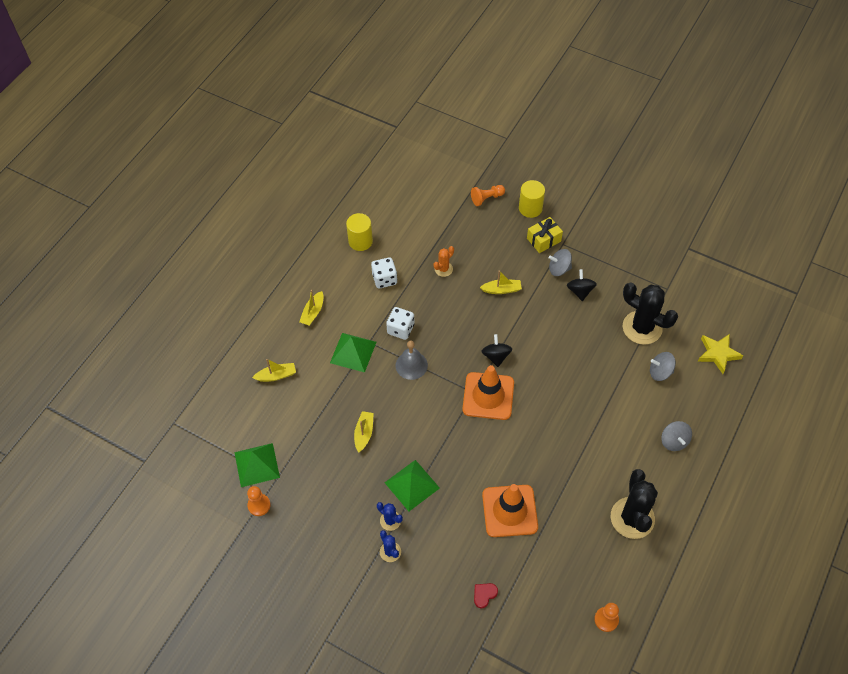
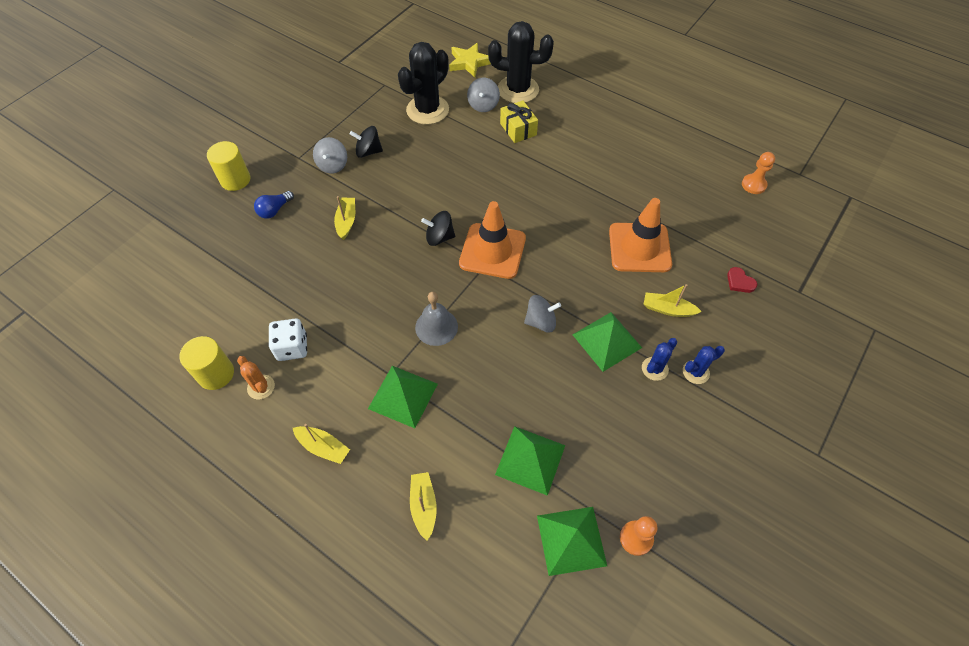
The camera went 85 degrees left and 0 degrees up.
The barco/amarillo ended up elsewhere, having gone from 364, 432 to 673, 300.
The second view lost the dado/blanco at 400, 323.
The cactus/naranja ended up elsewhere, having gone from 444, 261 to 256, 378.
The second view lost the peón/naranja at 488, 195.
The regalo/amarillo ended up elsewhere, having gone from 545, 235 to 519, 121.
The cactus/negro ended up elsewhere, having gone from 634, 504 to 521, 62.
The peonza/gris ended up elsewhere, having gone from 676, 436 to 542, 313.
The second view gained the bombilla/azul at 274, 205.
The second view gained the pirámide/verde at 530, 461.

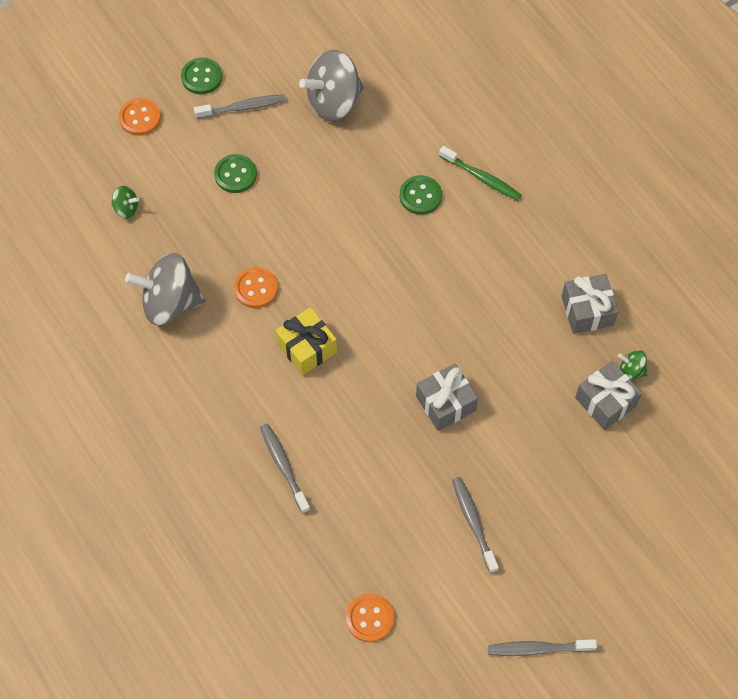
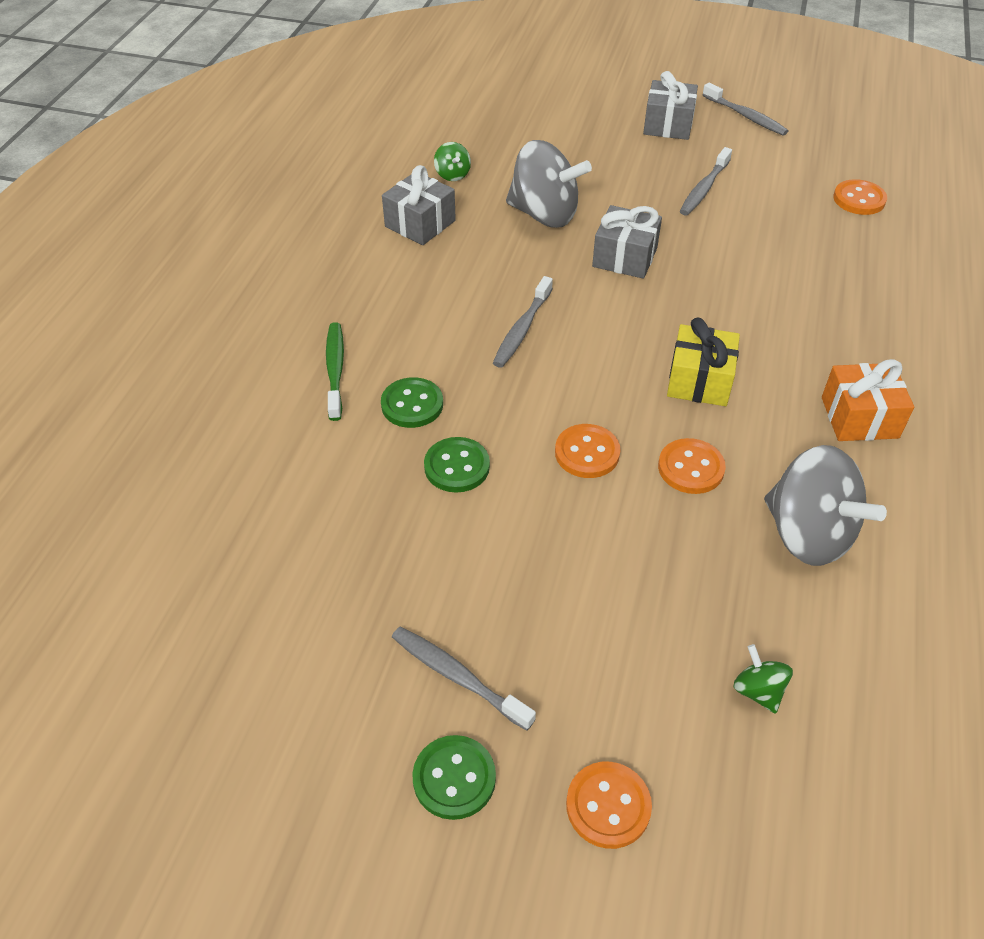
The camera went 130 degrees left and 15 degrees down.
The botón/verde ended up elsewhere, having gone from 235, 173 to 457, 465.
The cepillo de dientes/gris ended up elsewhere, having gone from 285, 469 to 523, 322.
The peonza/gris ended up elsewhere, having gone from 331, 85 to 549, 184.
The regalo/gris ended up elsewhere, having gone from 608, 395 to 670, 105.
The second view gained the botón/naranja at 588, 451.
The second view gained the regalo/naranja at 868, 400.

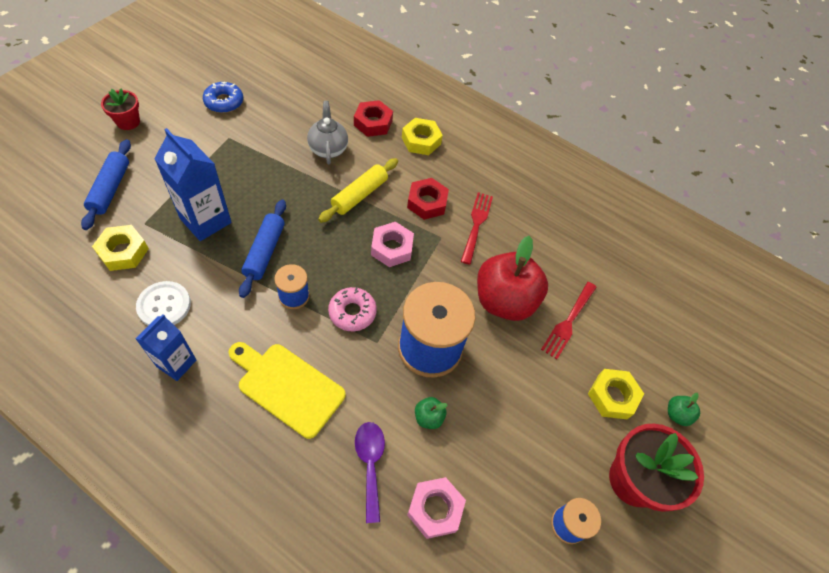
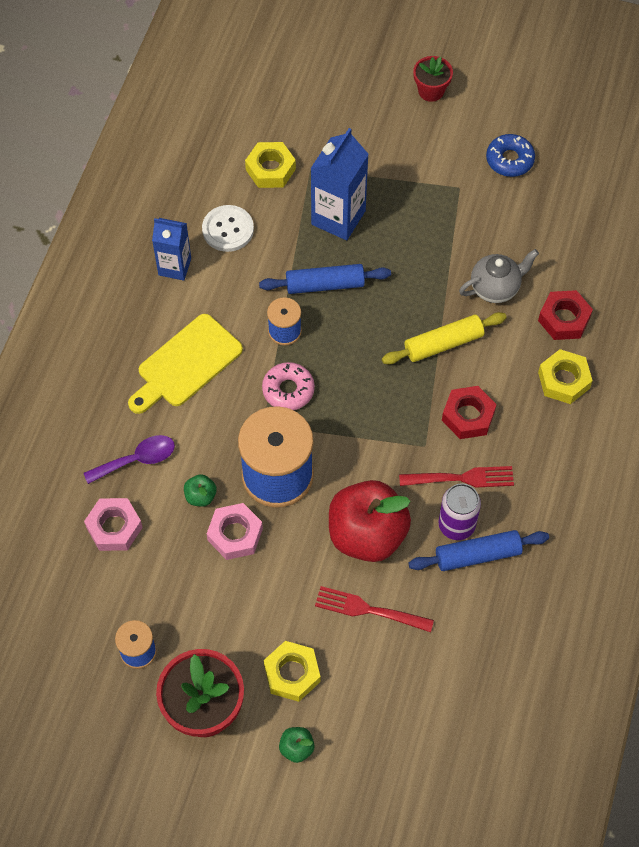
The camera went 80 degrees right and 5 degrees up.
The rodillo/azul ended up elsewhere, having gone from 106, 184 to 479, 550.
The tabla de cortar/amarillo at 287, 390 ended up facing another way, 150 degrees counterclockwise from before.
The rodillo/amarillo at 358, 190 ended up facing another way, 45 degrees counterclockwise from before.
The tuerca/rosa ended up elsewhere, having gone from 392, 244 to 235, 531.
The second view gained the lata/morado at 459, 511.

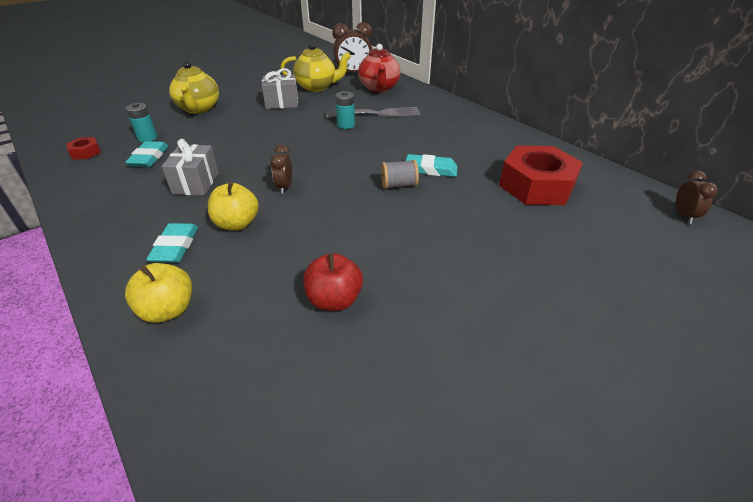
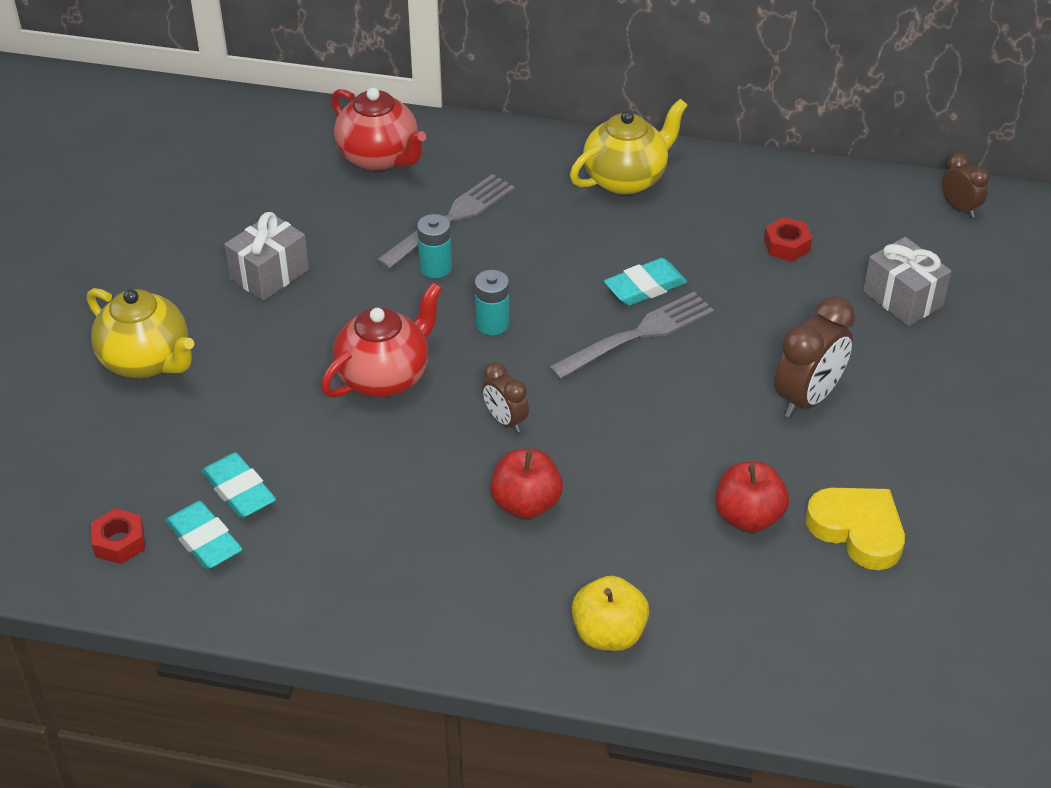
The camera went 40 degrees left and 5 degrees up.
The pila/turquesa ended up elsewhere, having gone from 141, 122 to 492, 302.
The goma de borrar/turquesa ended up elsewhere, having gone from 172, 243 to 203, 535.
The regalo/gris ended up elsewhere, having gone from 190, 167 to 907, 281.
What was the manzana/amarillo at 233, 206 turned into the manzana/rojo at 526, 484.
The tetera/amarillo ended up elsewhere, having gone from 316, 67 to 629, 147.
The despertador/marrón ended up elsewhere, having gone from 352, 47 to 814, 357.
Where the carrete/gris stood at 400, 174, the tenedor/gris came to stand at 631, 335.
The size of the tuerca/rojo at 541, 175 changed by a factor of 0.43.
The second view gained the tetera/rojo at 381, 340.
The second view gained the corazón/amarillo at 855, 529.

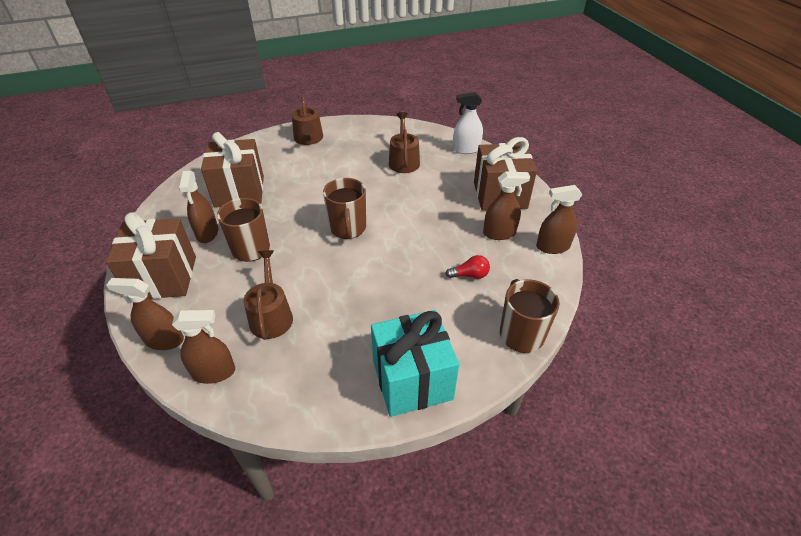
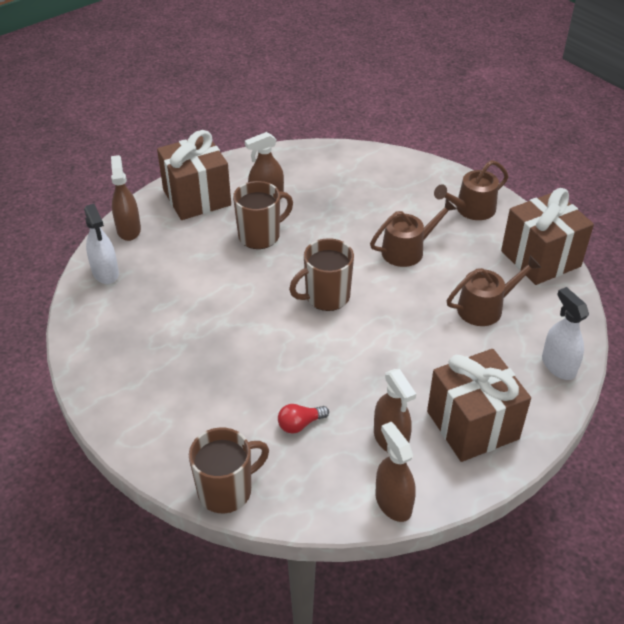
The camera went 70 degrees right and 0 degrees up.
What was the pulverizador/marrón at 203, 347 turned into the pulverizador/blanco at 101, 244.
The regalo/marrón ended up elsewhere, having gone from 232, 170 to 547, 236.
The regadera/marrón ended up elsewhere, having gone from 268, 295 to 413, 233.
The second view lost the regalo/turquesa at 415, 363.
The bombilla/rojo at 467, 267 ended up facing another way, 90 degrees clockwise from before.

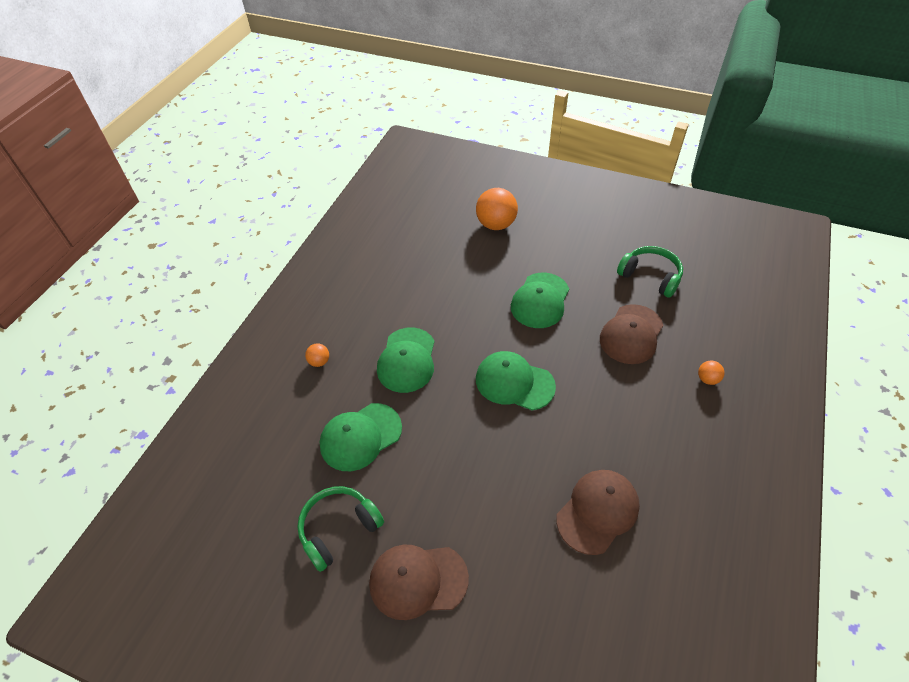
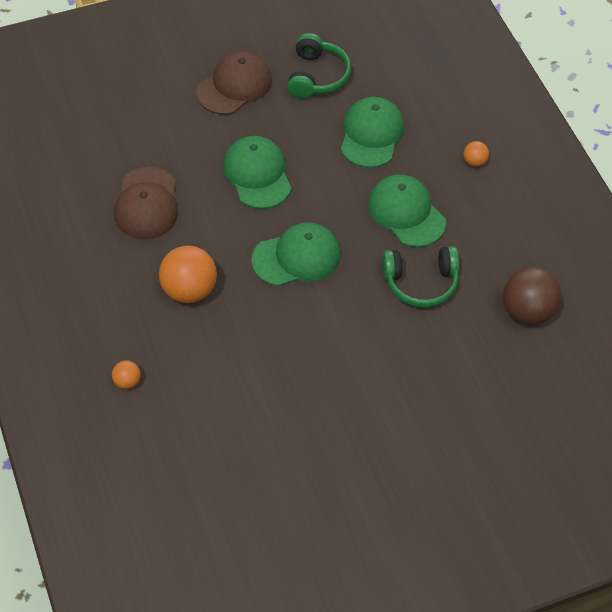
The camera went 135 degrees right and 5 degrees up.
The pelota/naranja ended up elsewhere, having gone from 497, 209 to 188, 274.
The gorra/verde ended up elsewhere, having gone from 540, 300 to 257, 172.
The second view lost the gorra/marrón at 631, 334.
The auriculares/verde ended up elsewhere, having gone from 650, 272 to 420, 277.
The second view gained the pelota/marrón at 532, 296.

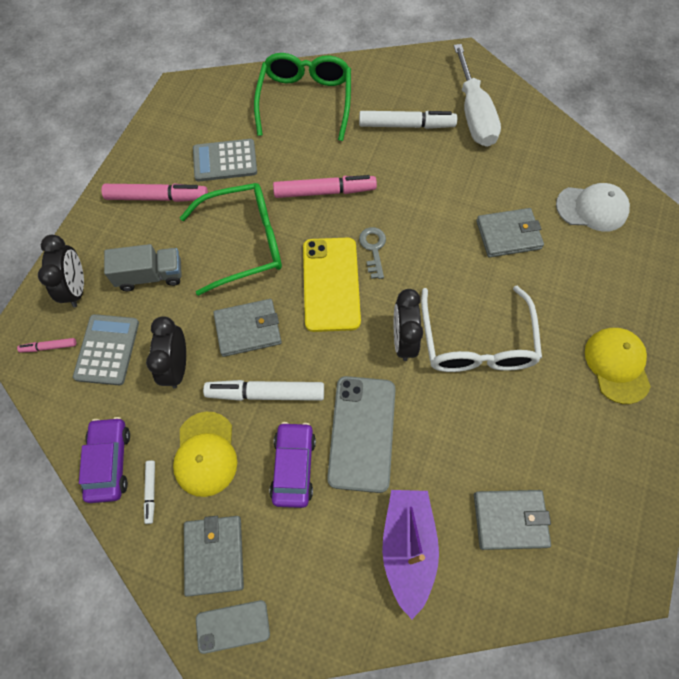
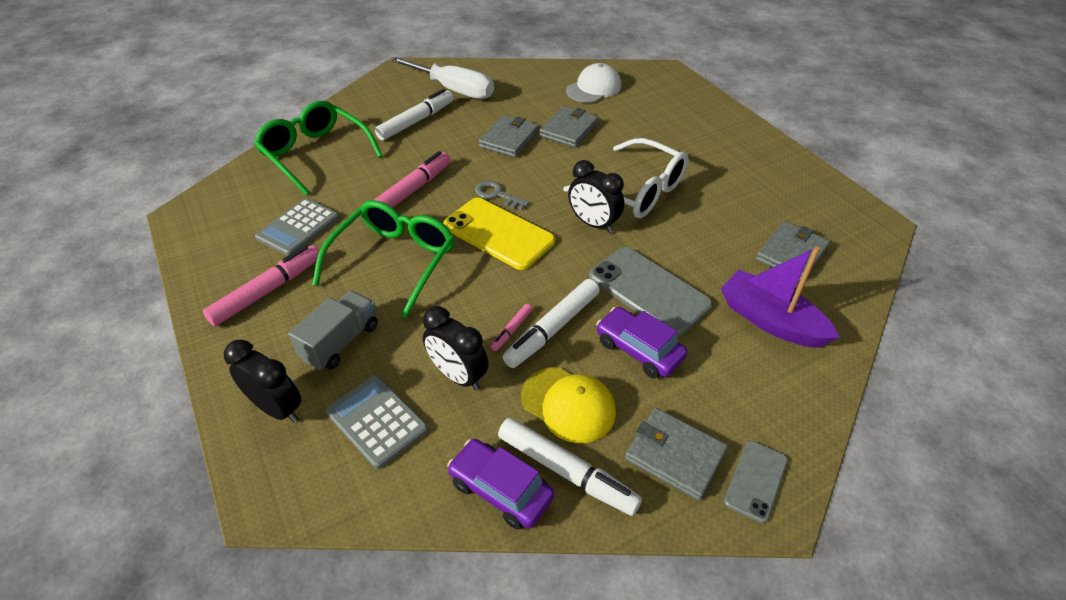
The camera went 50 degrees left and 20 degrees down.
The rotulador/rosa ended up elsewhere, having gone from 46, 345 to 511, 327.
The size of the rotulador/blanco at 149, 492 changed by a factor of 2.06.
The cartera/gris ended up elsewhere, having gone from 247, 328 to 508, 136.
The second view lost the gorra/amarillo at 618, 366.

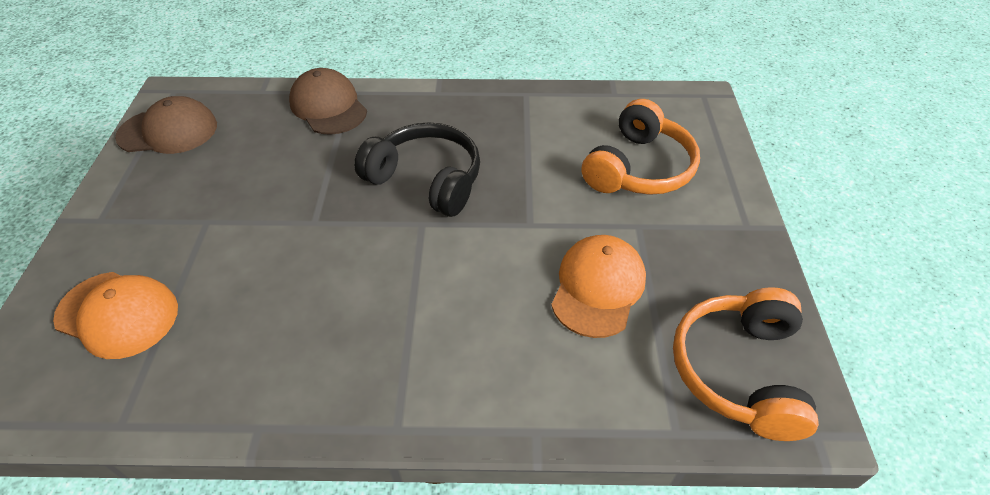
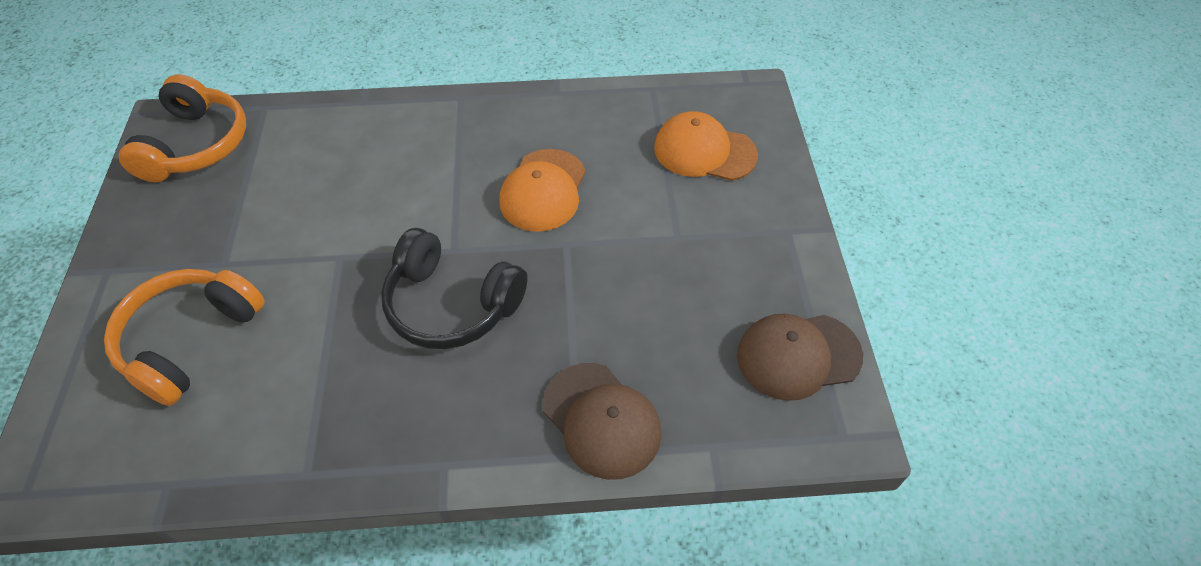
The camera went 175 degrees right and 5 degrees up.
The gorra/naranja ended up elsewhere, having gone from 598, 286 to 542, 190.

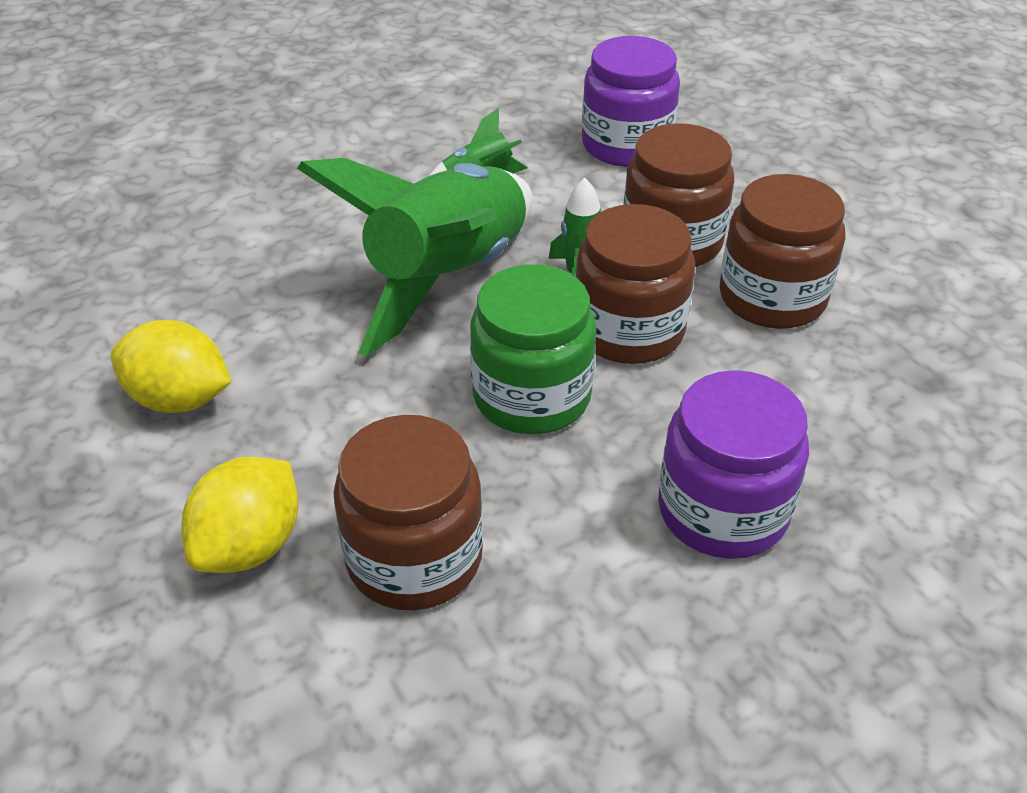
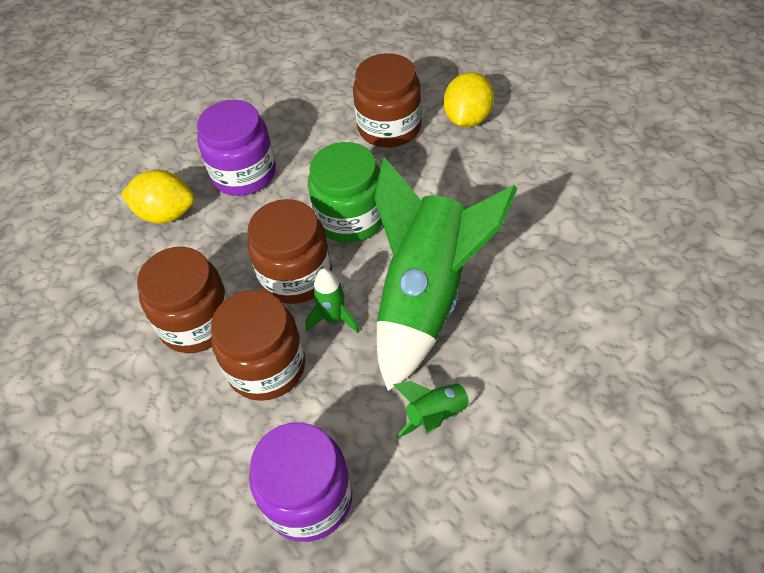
The camera went 175 degrees right and 10 degrees up.
The limón/amarillo ended up elsewhere, having gone from 171, 366 to 158, 197.

